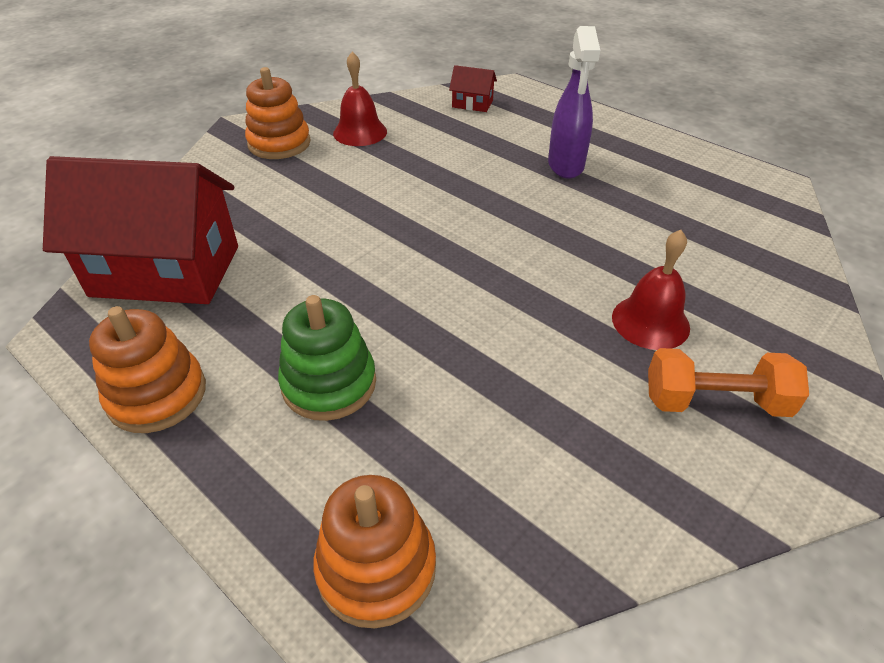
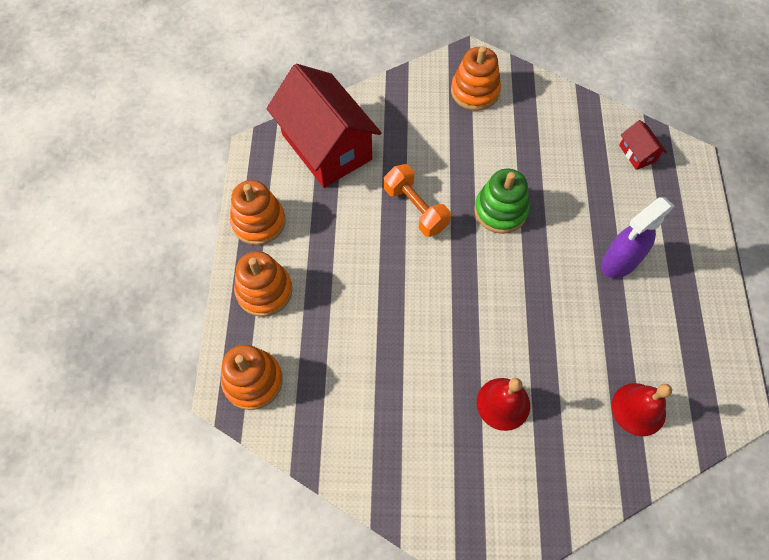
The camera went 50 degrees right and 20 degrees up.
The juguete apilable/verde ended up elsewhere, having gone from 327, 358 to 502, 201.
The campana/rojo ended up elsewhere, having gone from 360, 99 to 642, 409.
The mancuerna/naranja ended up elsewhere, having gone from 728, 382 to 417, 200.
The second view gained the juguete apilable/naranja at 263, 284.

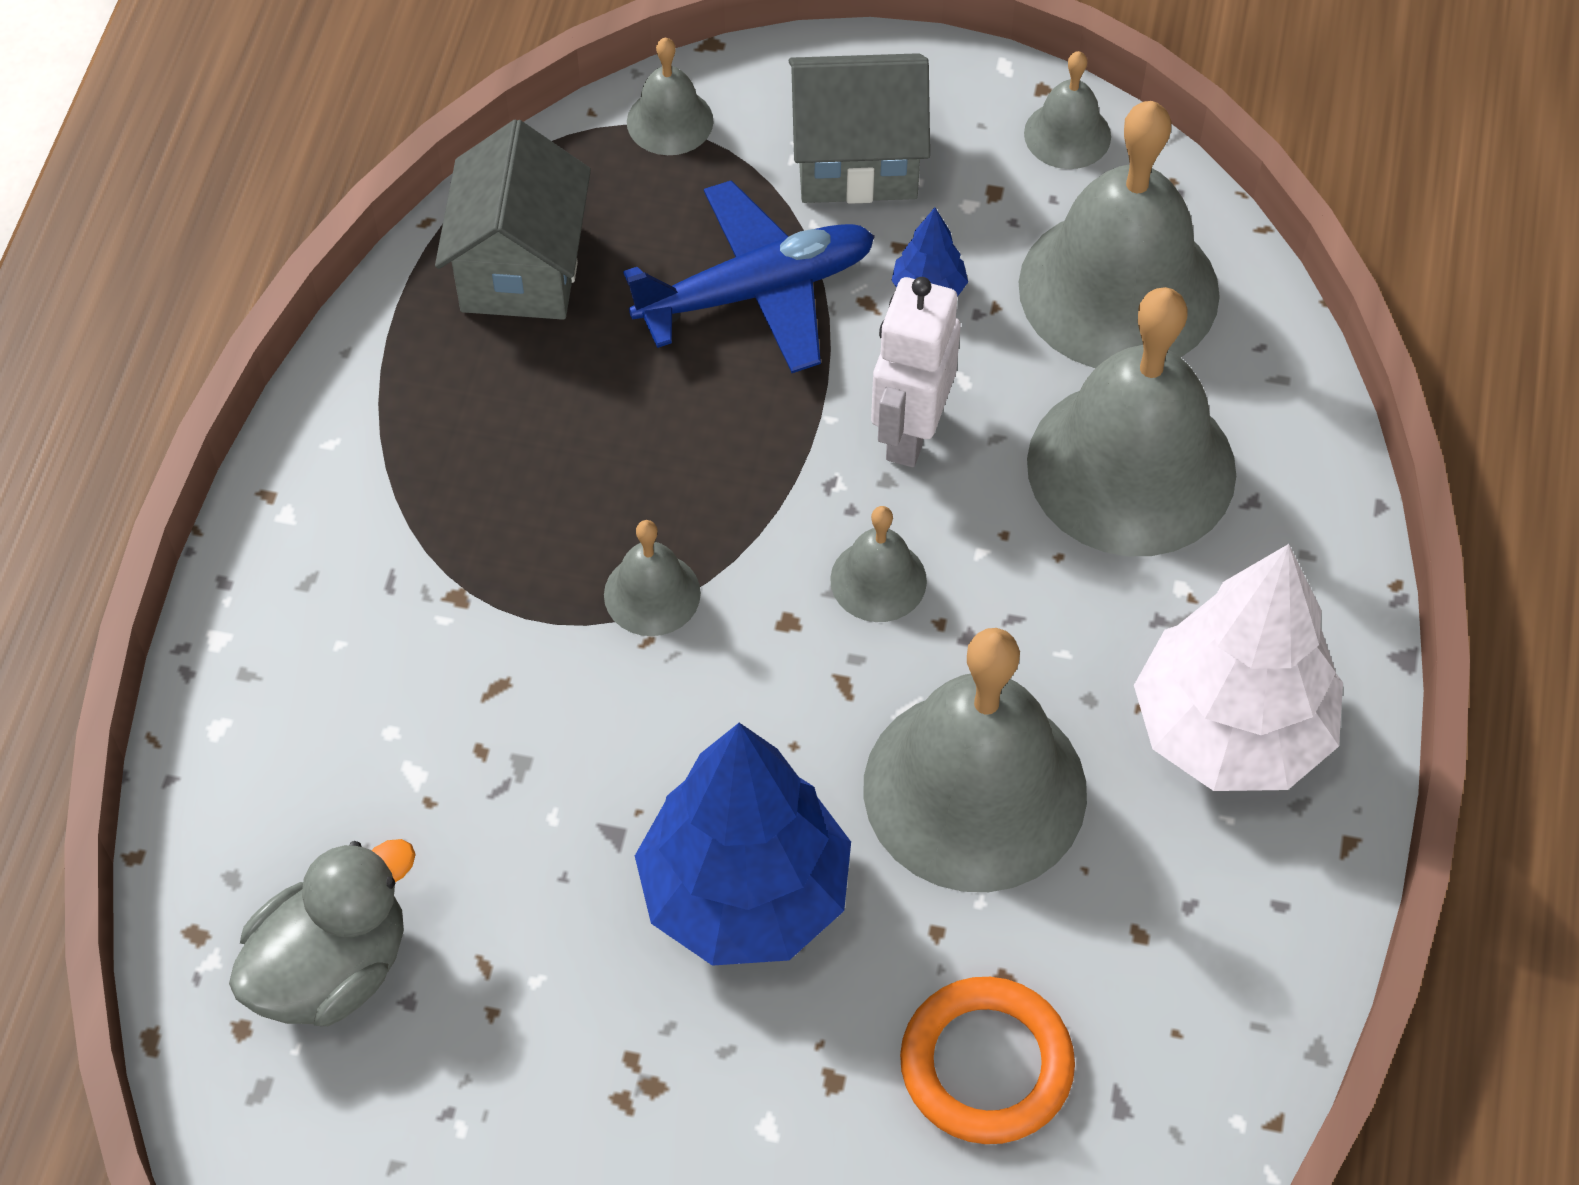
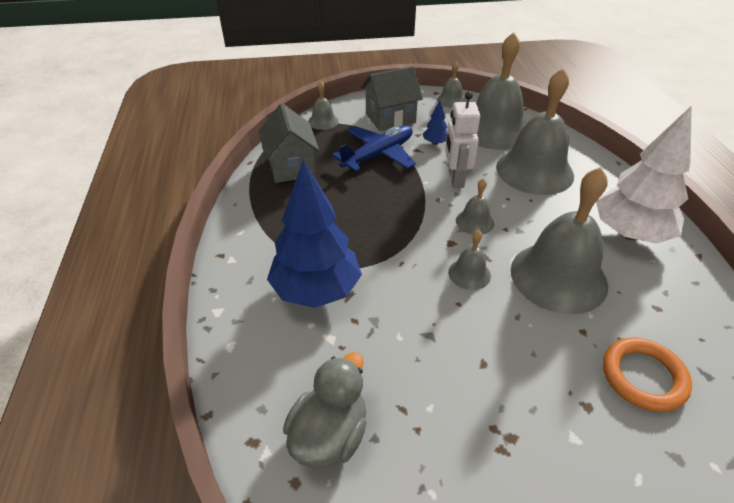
The camera went 20 degrees left and 15 degrees down.
The campana/gris ended up elsewhere, having gone from 652, 578 to 469, 260.
The árbol/azul ended up elsewhere, having gone from 743, 844 to 314, 234.

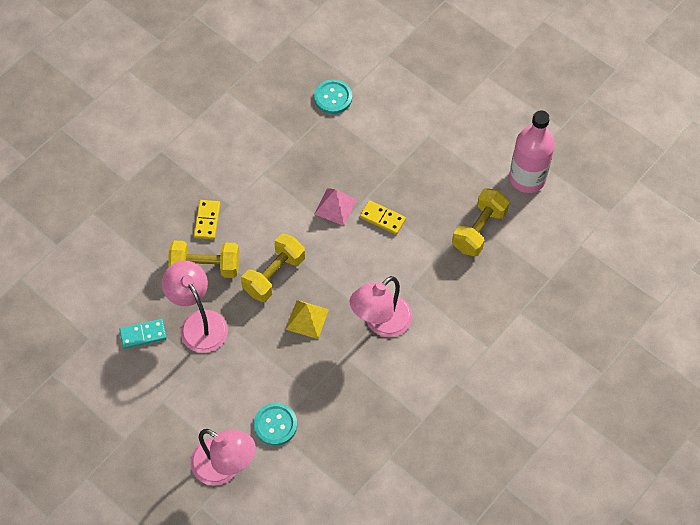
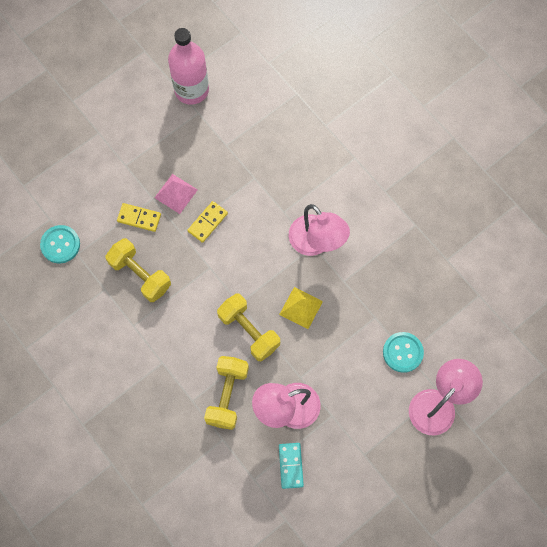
The camera went 80 degrees left and 10 degrees up.
The ficha de dominó/amarillo ended up elsewhere, having gone from 207, 220 to 139, 217.
The pirámide/rosa ended up elsewhere, having gone from 335, 207 to 176, 194.
The mancuerna/amarillo ended up elsewhere, having gone from 481, 222 to 138, 270.

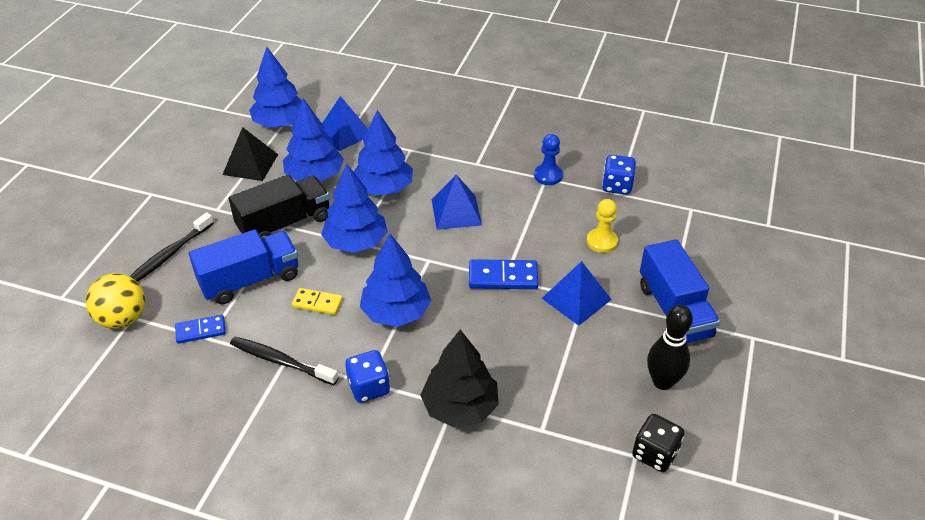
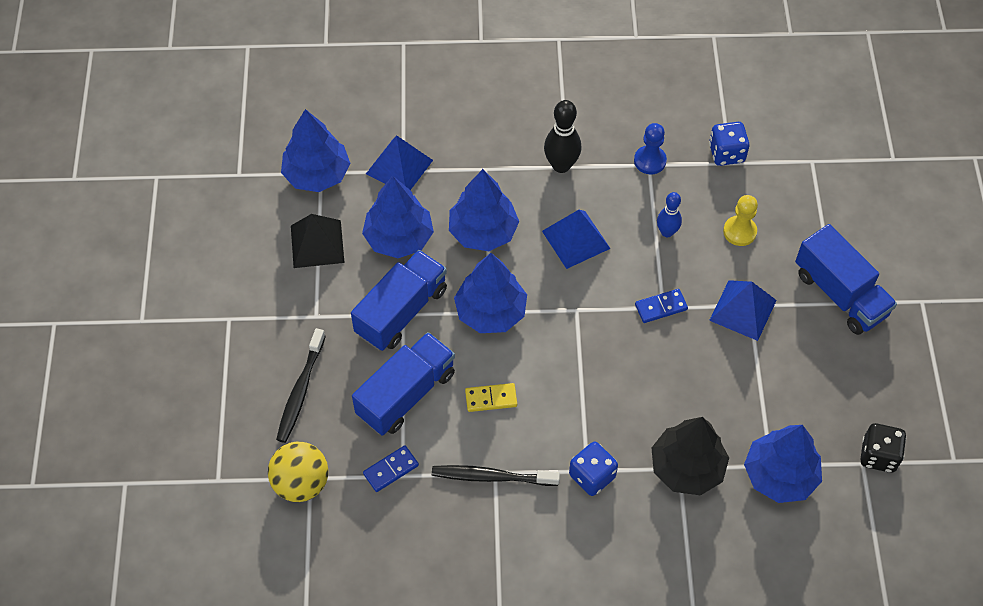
The camera went 20 degrees left and 15 degrees up.
What was the camión/negro at 279, 206 turned into the camión/azul at 399, 300.
The árbol/azul ended up elsewhere, having gone from 395, 280 to 783, 464.
The size of the ficha de dominó/azul at 503, 274 changed by a factor of 0.66.
The bolo/negro ended up elsewhere, having gone from 670, 347 to 563, 136.
The second view gained the bolo/azul at 669, 214.

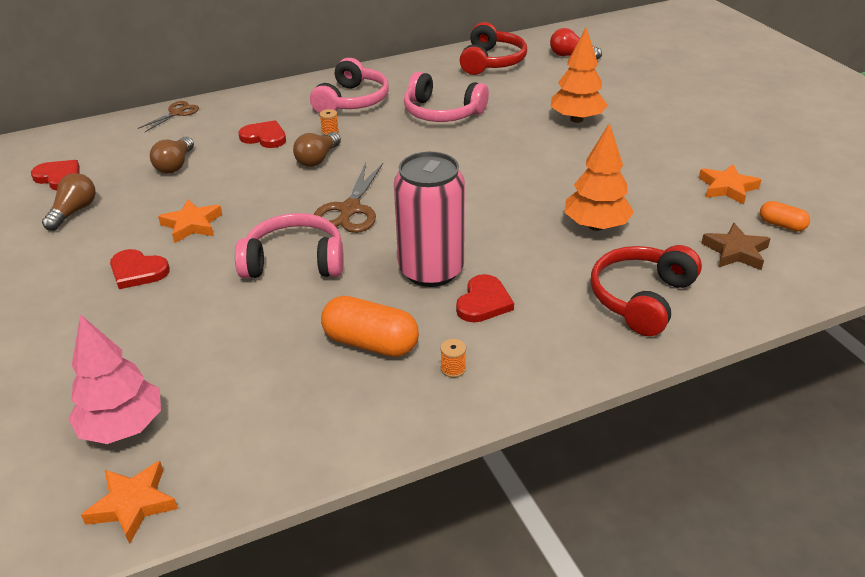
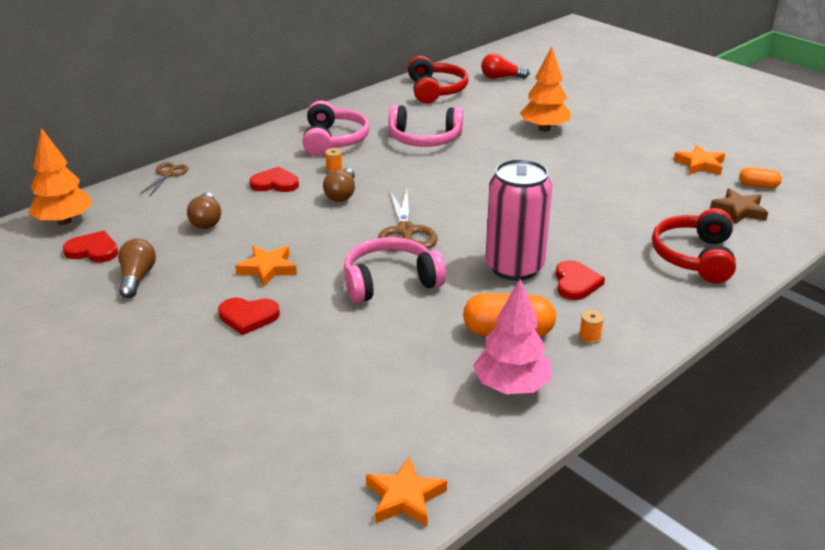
The camera went 20 degrees left and 5 degrees down.
The árbol/rosa ended up elsewhere, having gone from 114, 379 to 512, 336.
The árbol/naranja ended up elsewhere, having gone from 599, 177 to 60, 176.

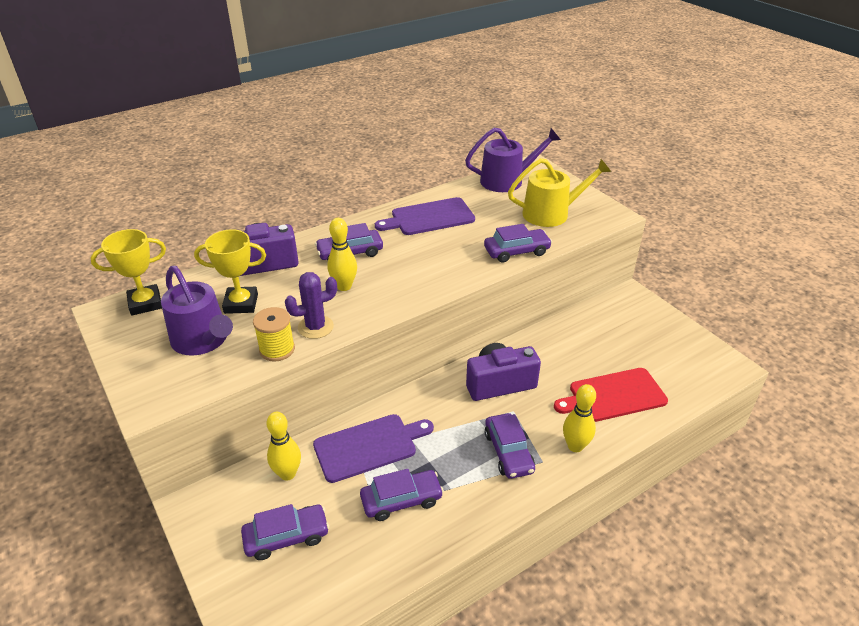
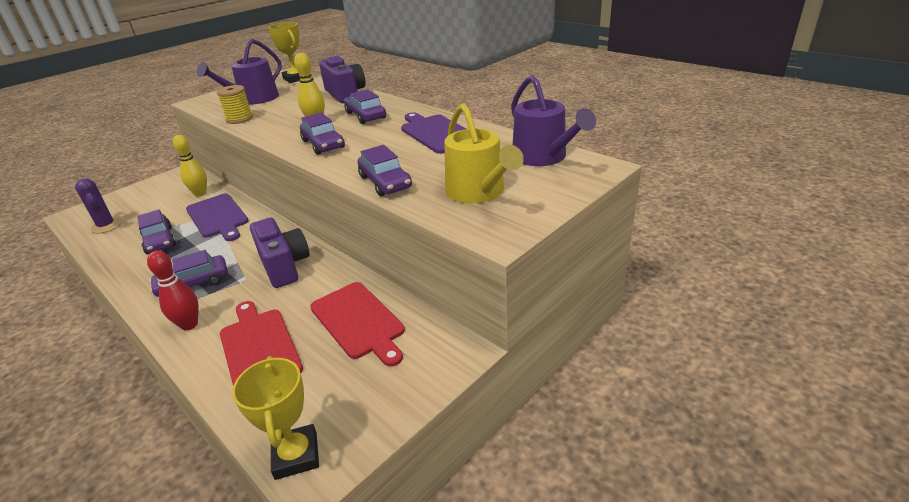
The camera went 80 degrees right and 5 degrees down.
The trofeo/amarillo ended up elsewhere, having gone from 230, 271 to 275, 418.
The coche/morado ended up elsewhere, having gone from 285, 532 to 322, 133.
The cactus/morado ended up elsewhere, having gone from 311, 305 to 98, 206.
What was the bolo/amarillo at 579, 418 turned into the bolo/rojo at 173, 290.
The second view gained the tabla de cortar/rojo at 357, 324.

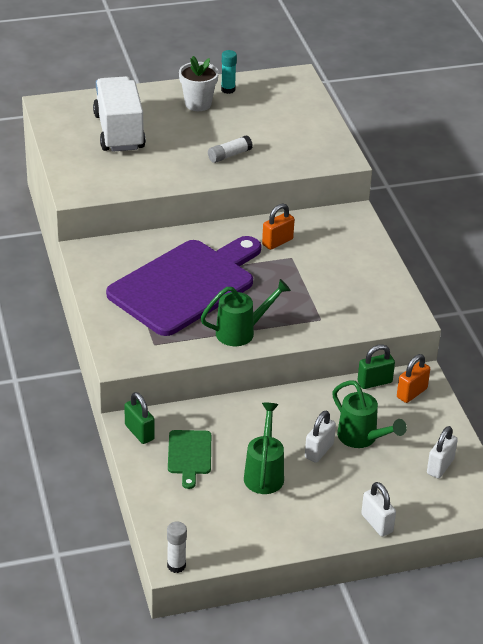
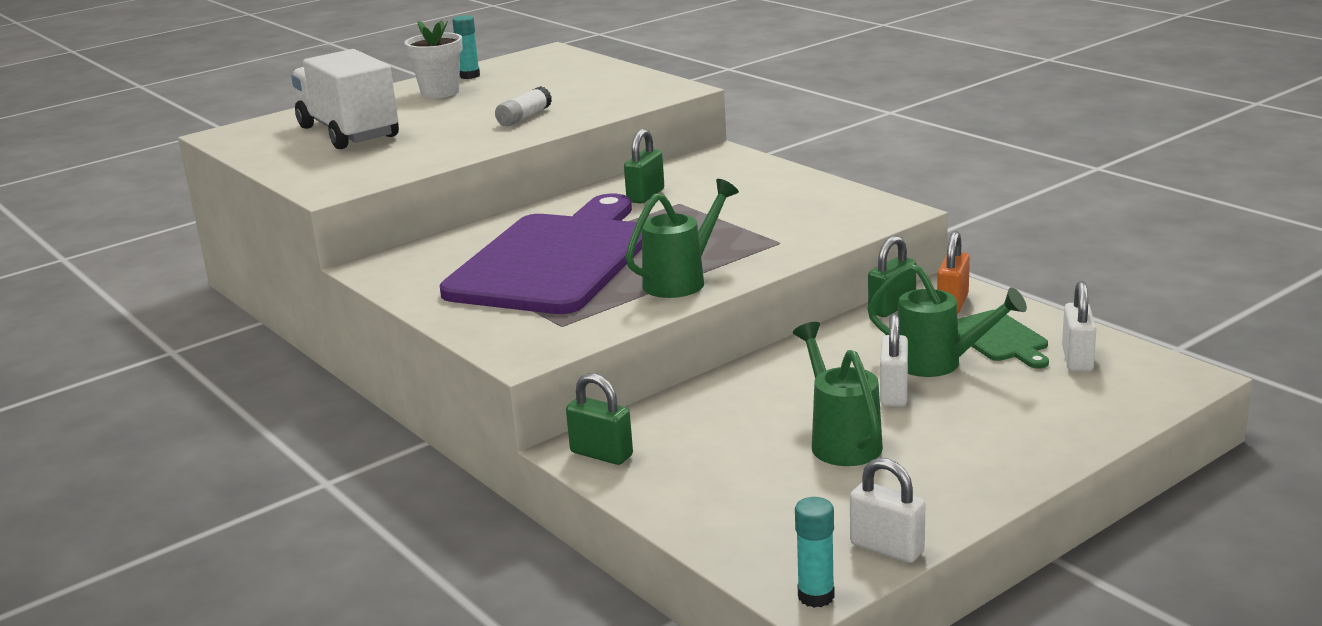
The camera went 20 degrees left and 15 degrees down.
What was the barra de pegamento/blanco at 177, 547 turned into the barra de pegamento/turquesa at 815, 552.
The tabla de cortar/verde ended up elsewhere, having gone from 189, 459 to 1003, 339.
What was the candado/naranja at 278, 227 turned into the candado/verde at 644, 166.
The candado/blanco ended up elsewhere, having gone from 378, 509 to 887, 510.

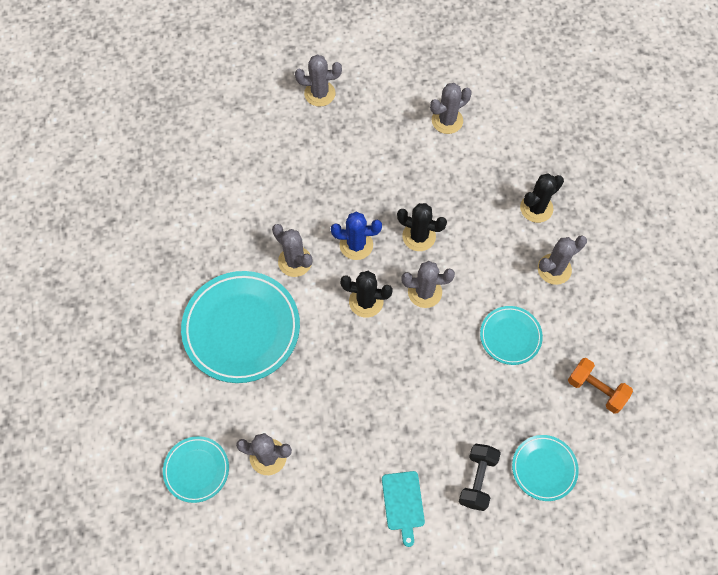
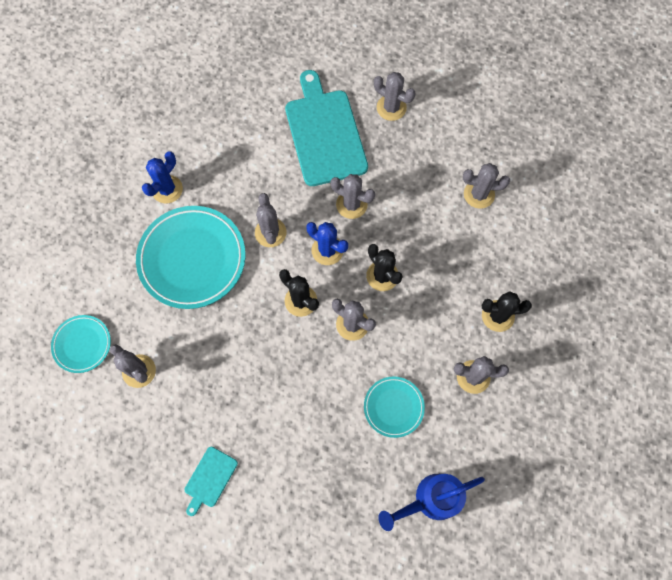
The camera went 35 degrees right and 5 degrees up.
The second view lost the mancuerna/negro at 480, 477.
The second view lost the plato/turquesa at 545, 468.
Where the mancuerna/naranja stood at 600, 386, the regadera/azul came to stand at 431, 502.
The second view gained the cactus/azul at 162, 177.
The second view gained the tabla de cortar/turquesa at 326, 128.
The second view gained the cactus/gris at 353, 196.

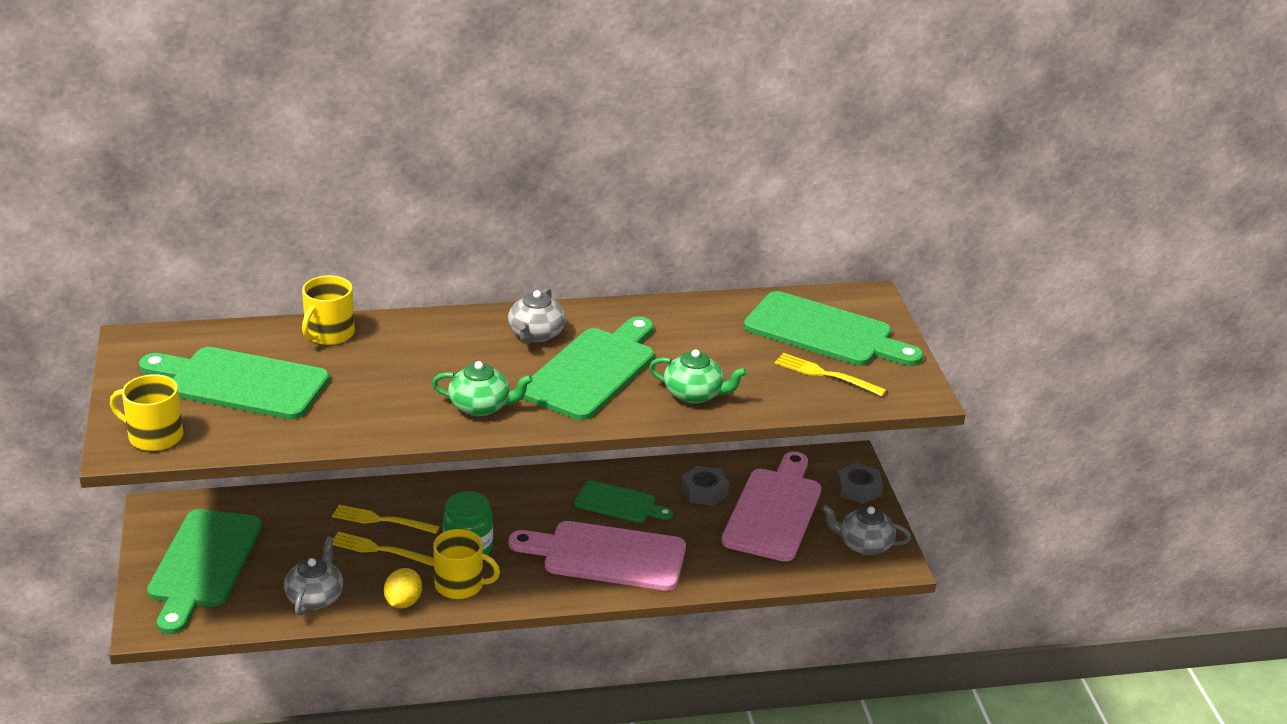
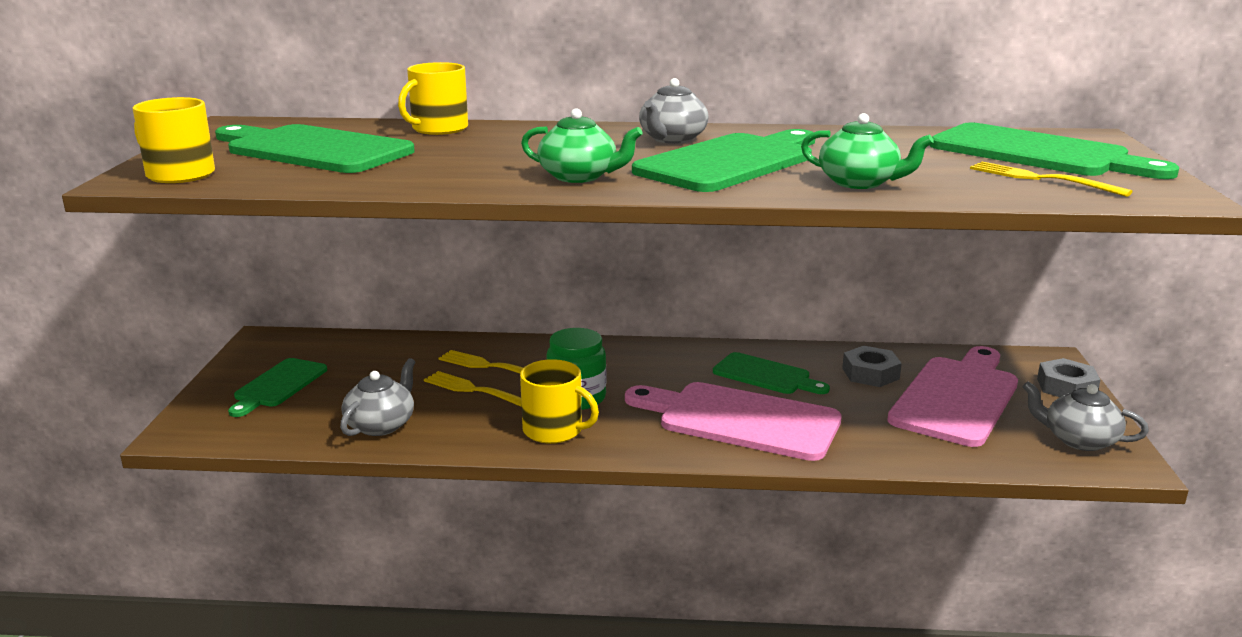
The camera went 15 degrees right and 10 degrees down.
The size of the tabla de cortar/verde at 204, 571 changed by a factor of 0.58.
The second view lost the limón/amarillo at 403, 588.

